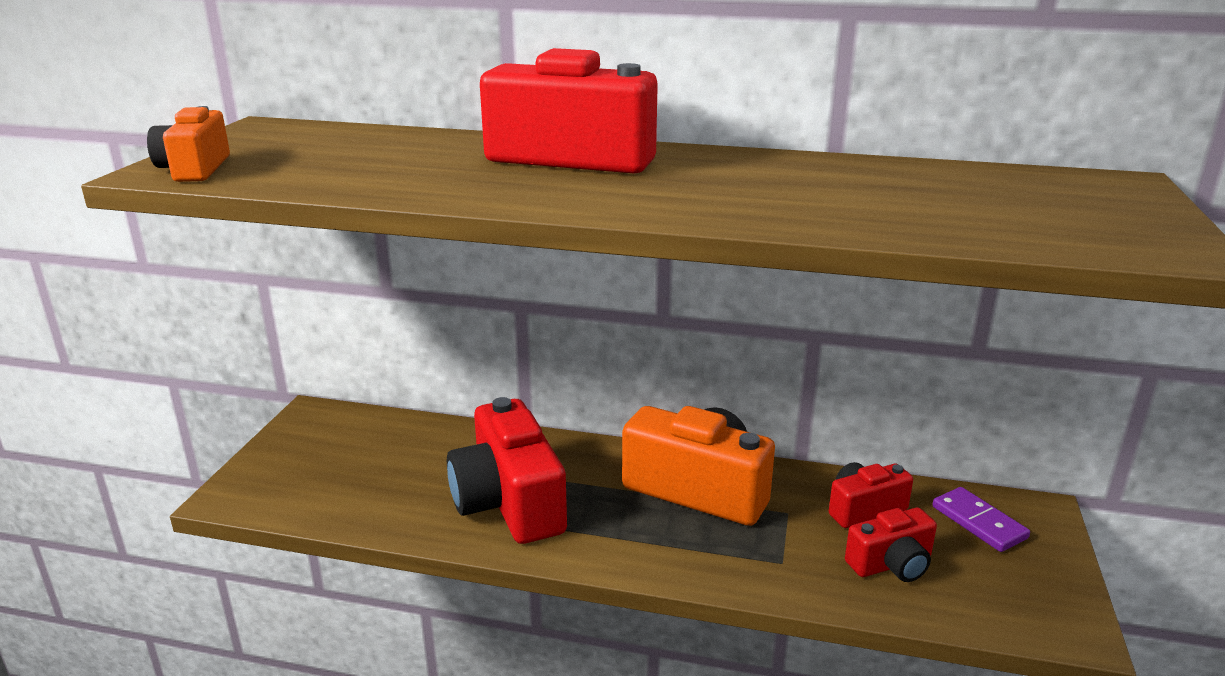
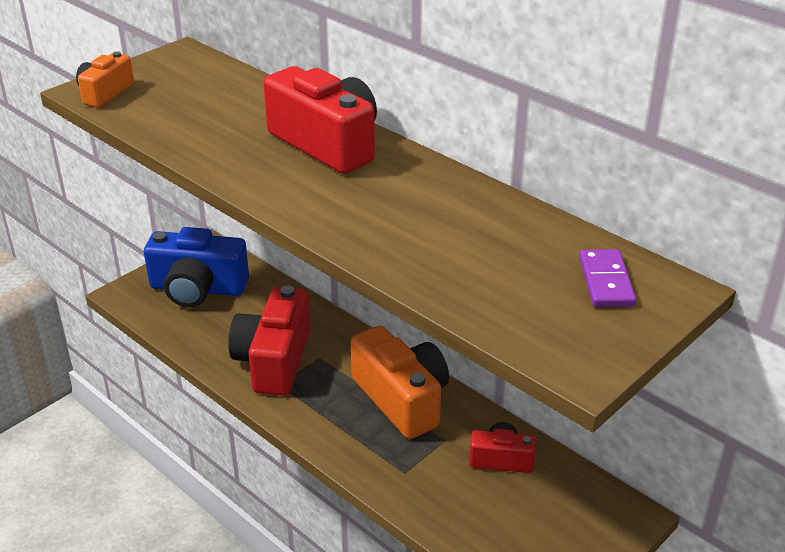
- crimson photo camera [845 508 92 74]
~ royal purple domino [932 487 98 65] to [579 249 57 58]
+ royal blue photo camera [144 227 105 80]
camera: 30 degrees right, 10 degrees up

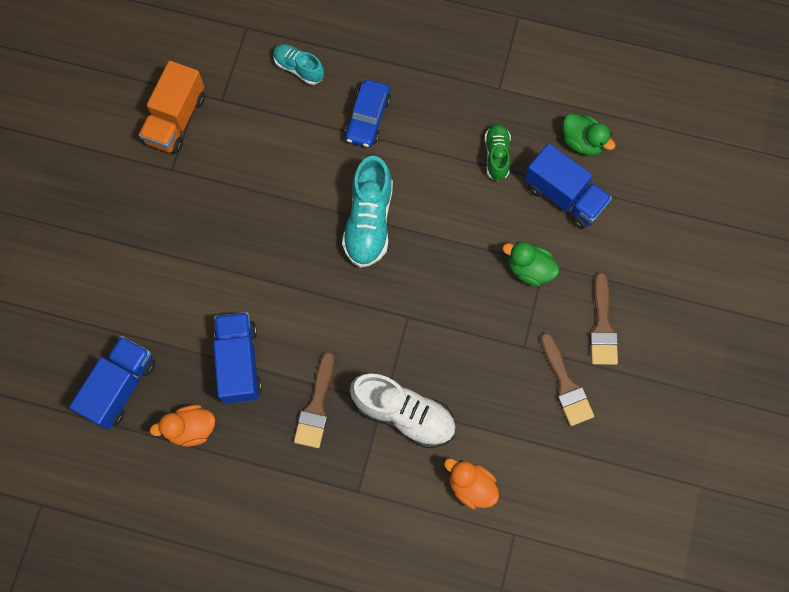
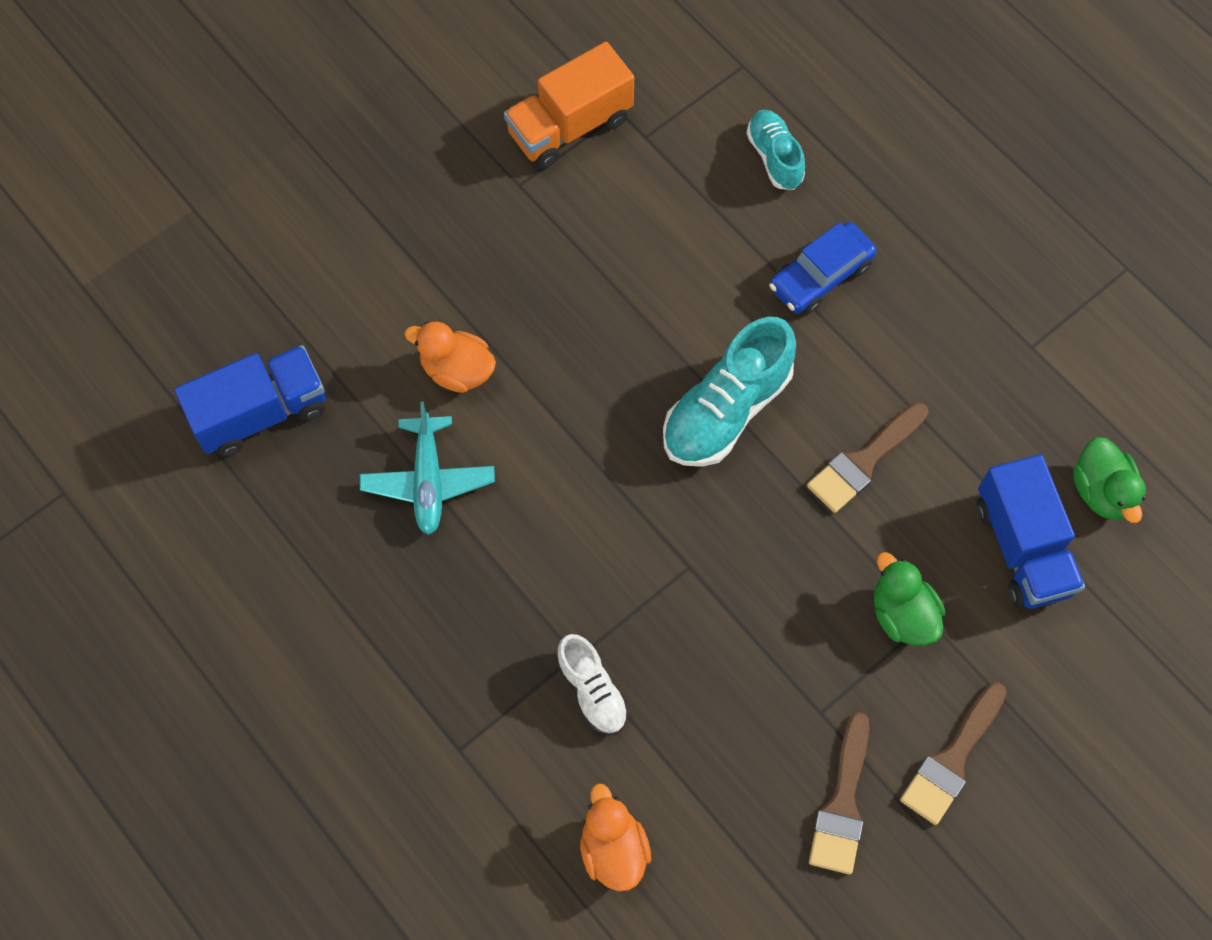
~ bright orange duck [150 405 65 42] to [404 322 92 71]
~ royal blue truck [213 312 49 92] to teal toy plane [360 402 135 133]
~ russet paintbrush [294 352 40 96] to [807 402 121 111]
~ snow-white lace-up shoe [350 373 106 75] = [557 634 72 101] x0.59
- green lace-up shoe [485 124 26 57]
camera: 35 degrees right, 5 degrees down

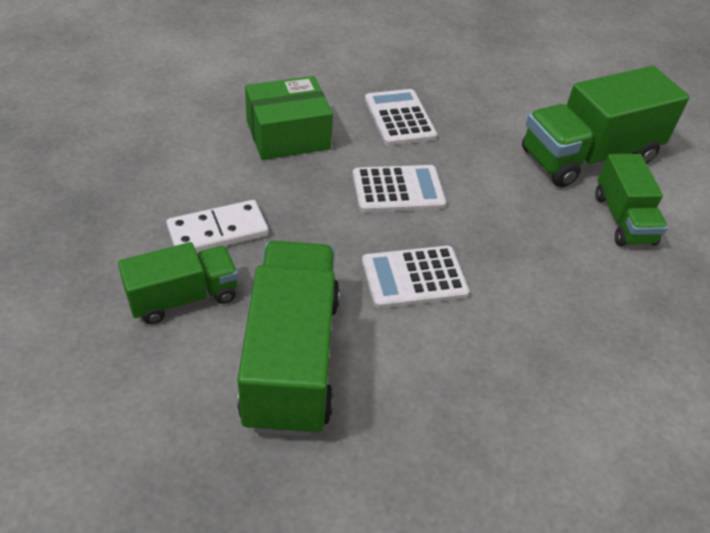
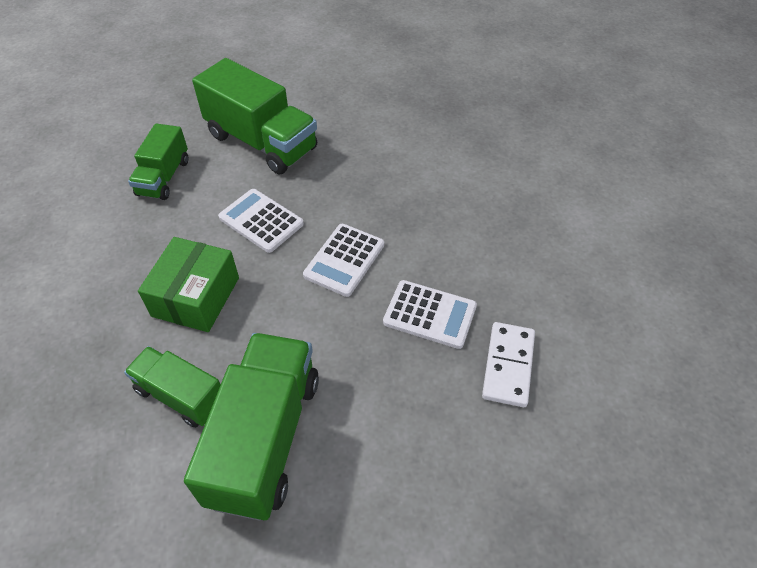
~ green truck [118 242 120 82] to [128 123 60 77]
~ snow-white domino [166 200 102 53] to [482 322 53 85]
~ green box [245 76 88 84] to [138 237 101 95]
~ snow-white pocket calculator [362 246 107 63] = [218 189 86 64] 75 degrees counterclockwise
camera: 130 degrees right, 5 degrees up

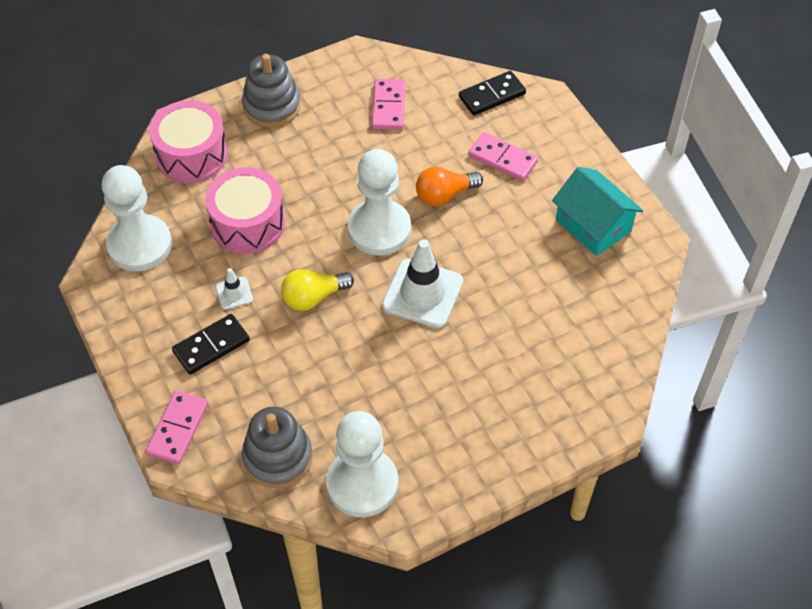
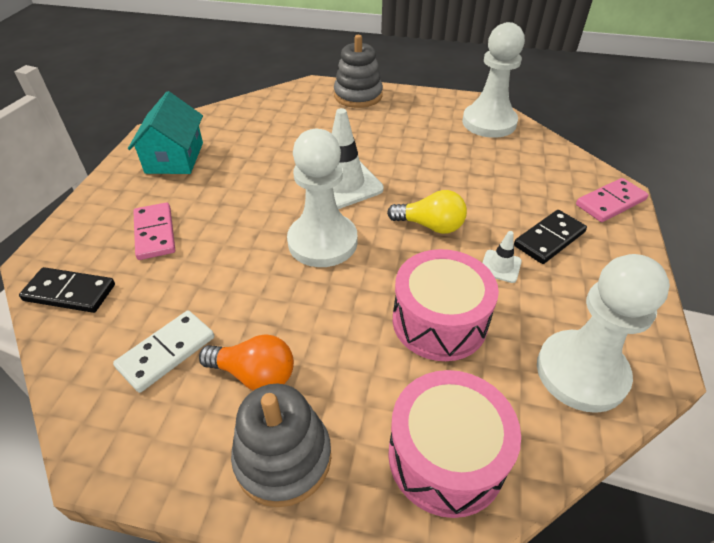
~ jet-black domino [172 314 78 61] = [514 210 73 54] 45 degrees counterclockwise
~ gray stacking rings [242 407 71 81] to [334 35 49 73]
~ rose-pink domino [372 79 33 51] to snow-white domino [113 310 101 83]
~ bright orange bulb [416 167 67 39] to [199 334 95 57]
camera: 140 degrees left, 10 degrees down

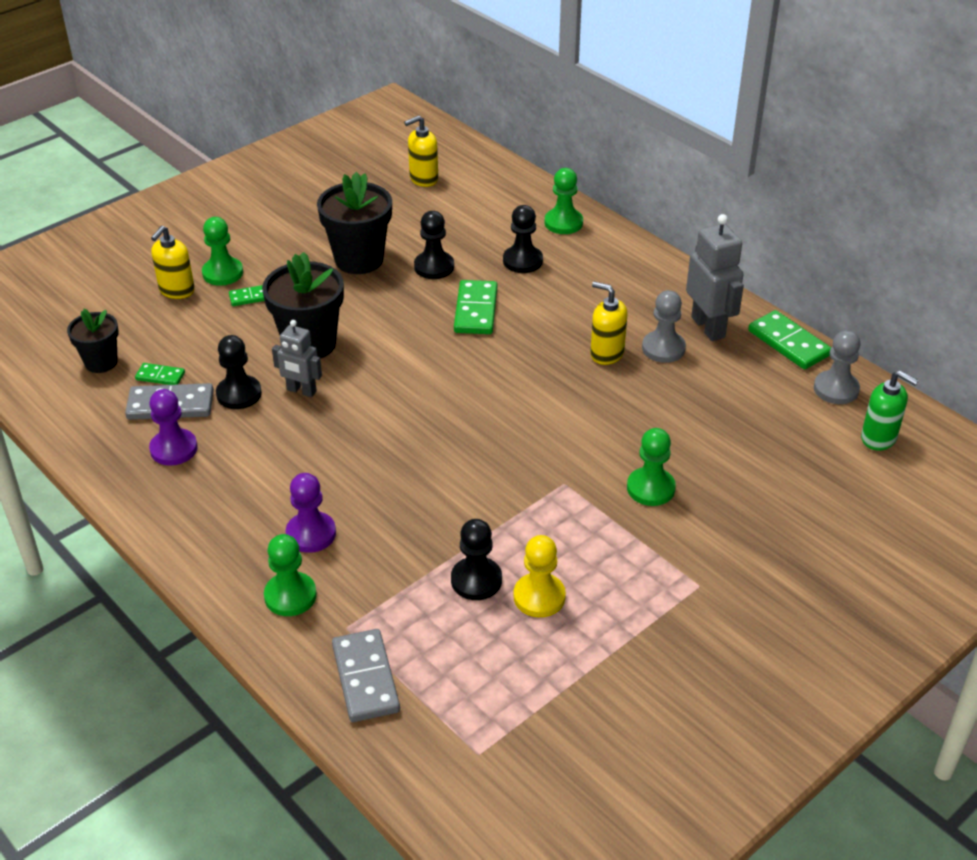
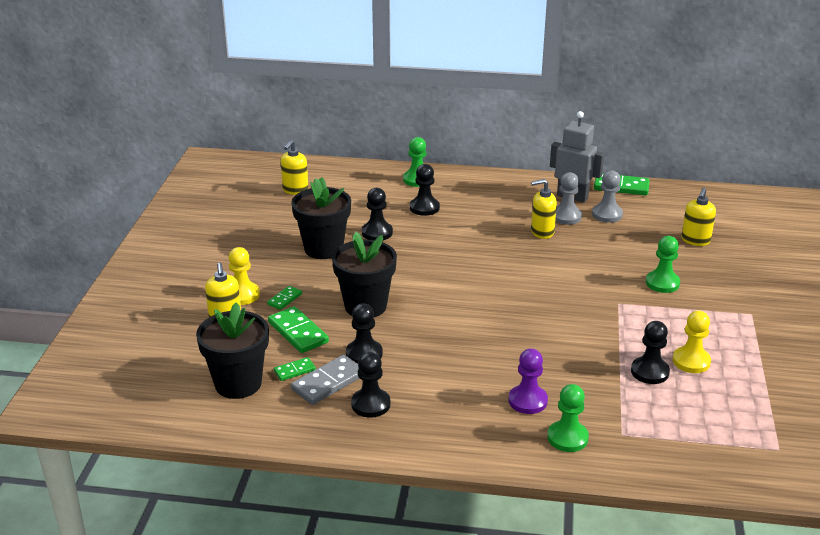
~ jet-black potted plant [67 309 52 64] = [196 302 73 97] x1.65
~ royal purple game pawn [149 389 49 77] to jet-black game pawn [351 352 39 66]
~ green game pawn [202 217 41 69] to bright yellow game pawn [229 247 31 58]
- gray robot [272 320 50 77]
- gray domino [332 629 68 93]
~ green domino [454 280 43 54] to [268 306 61 47]
~ gray game pawn [814 330 46 74] to [592 170 31 53]
- green soap dispenser [861 371 57 80]
+ bright yellow soap dispenser [681 188 35 58]
camera: 40 degrees left, 10 degrees down

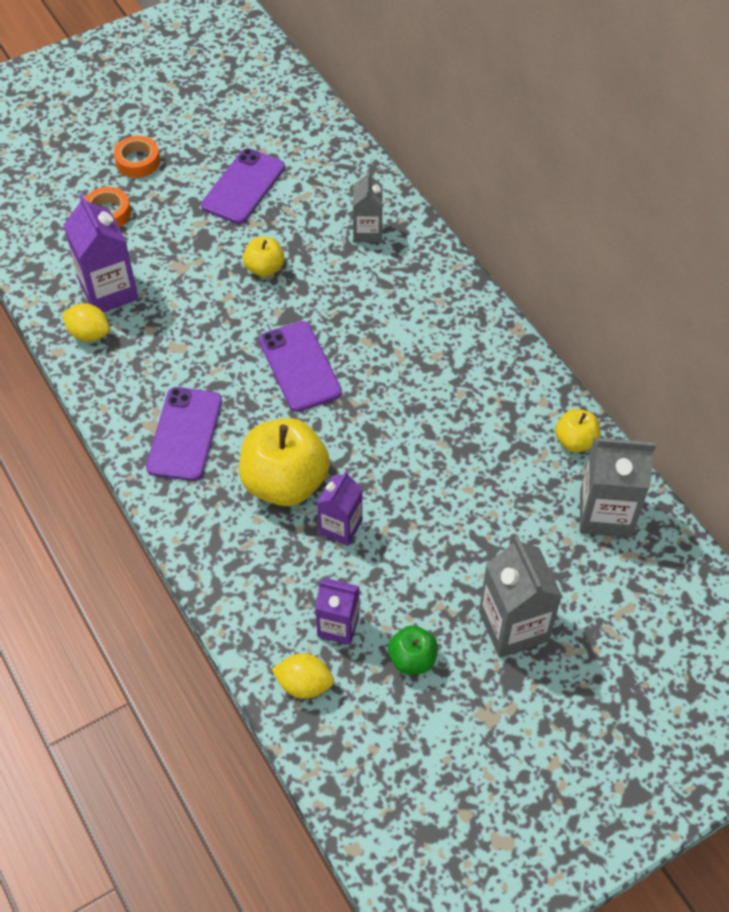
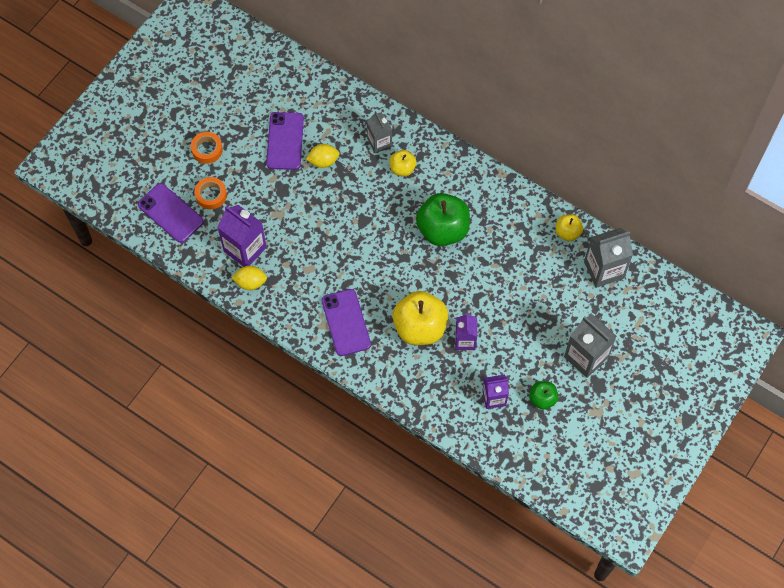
~ bright yellow toy apple [243 237 42 40] to [389 150 28 26]
~ royal purple smartphone [259 321 83 91] to [138 183 66 60]
~ bright yellow lemon [272 653 62 46] to [306 144 33 24]
+ green toy apple [416 193 54 53]
camera: 25 degrees left, 10 degrees up

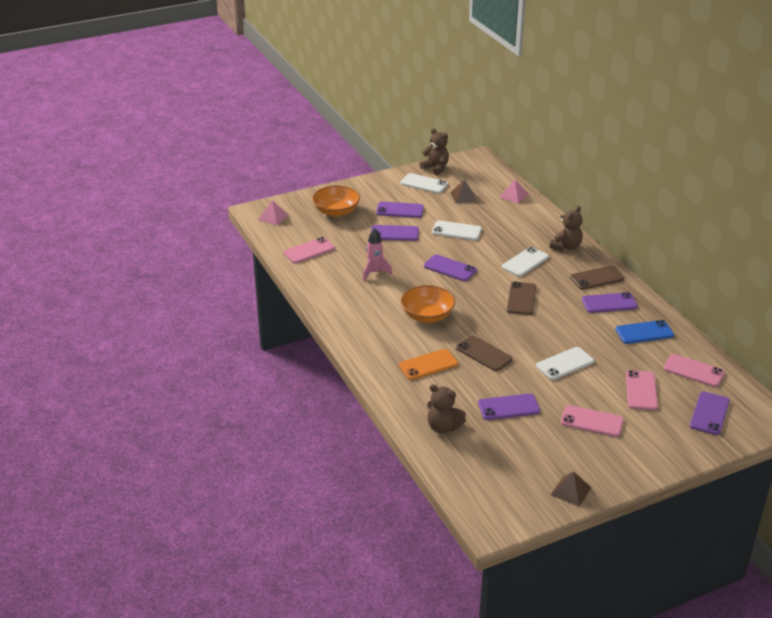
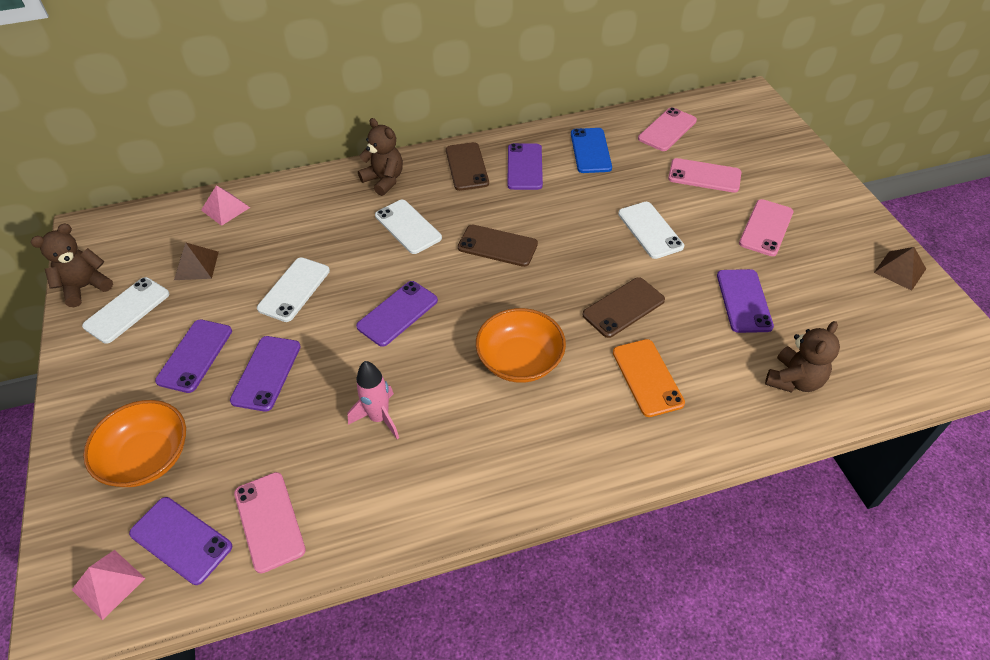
~ royal purple smartphone [690 392 40 43] to [129 497 103 88]
camera: 80 degrees left, 15 degrees up

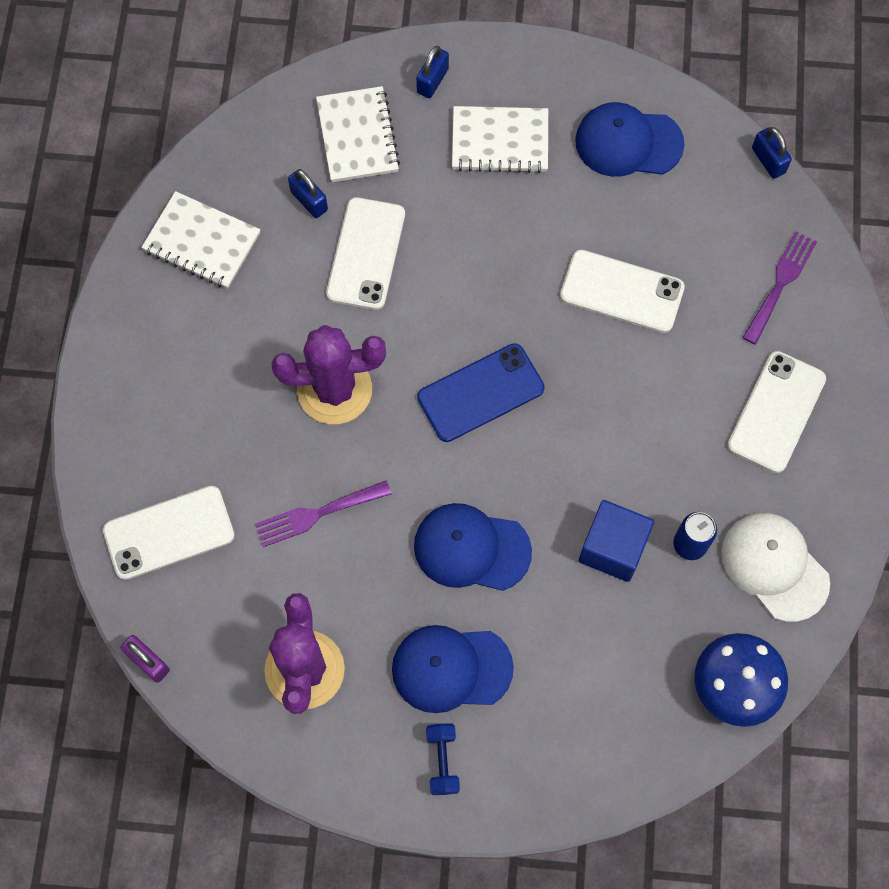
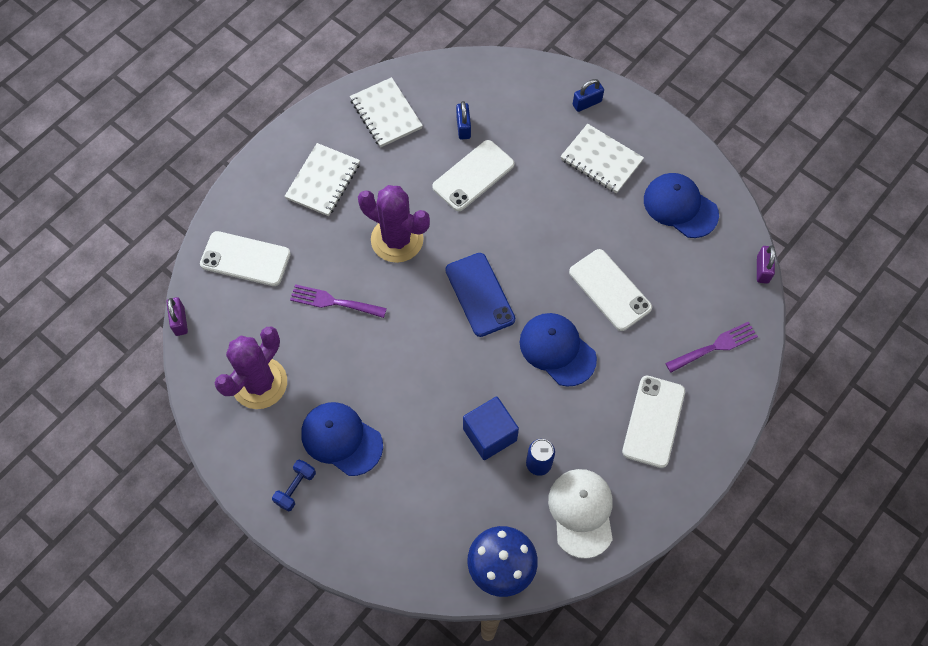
~ snow-white notebook [316 86 84 96] to [284 143 76 73]
~ royal blue cap [414 503 118 88] to [520 313 77 74]
~ royal blue smartphone [417 343 128 99] = [445 253 70 84] 60 degrees clockwise
~ snow-white smartphone [727 351 99 122] = [622 375 63 93] 45 degrees counterclockwise
~ royal blue padlock [752 127 40 52] to royal purple padlock [757 245 18 39]
camera: 35 degrees right, 5 degrees down

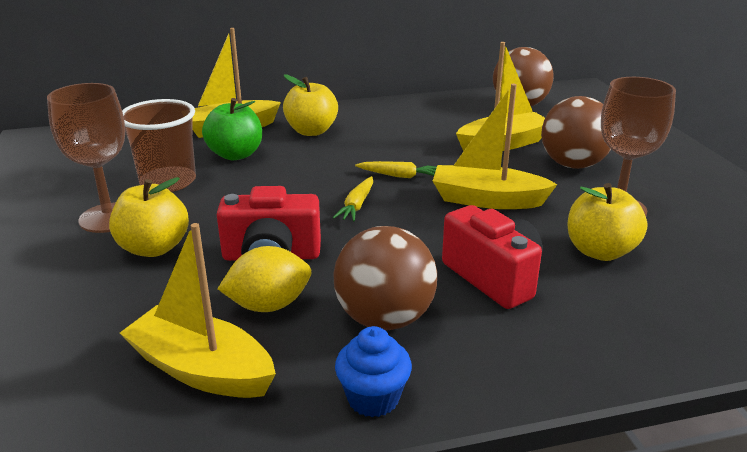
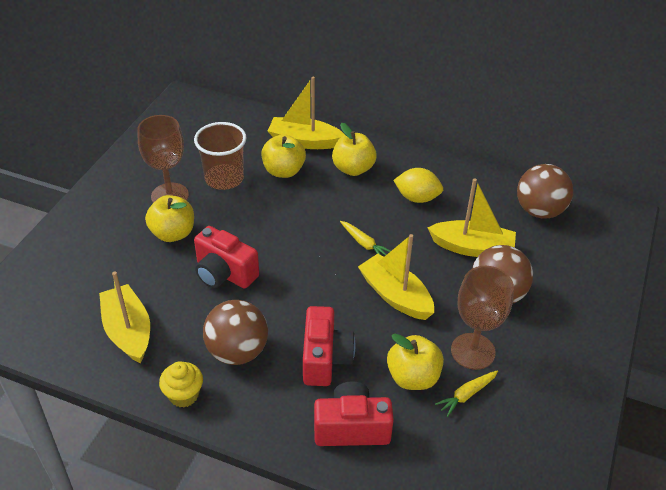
~ green toy apple [202 98 60 62] to bright yellow toy apple [261 134 45 44]
~ bright yellow lemon [218 246 93 66] to [393 168 50 35]
~ bright yellow carrot [333 176 40 46] to [435 370 63 47]
~ royal blue muffin [335 326 77 91] to bright yellow muffin [159 361 44 46]
+ crimson photo camera [314 381 80 65]
camera: 35 degrees right, 15 degrees up

